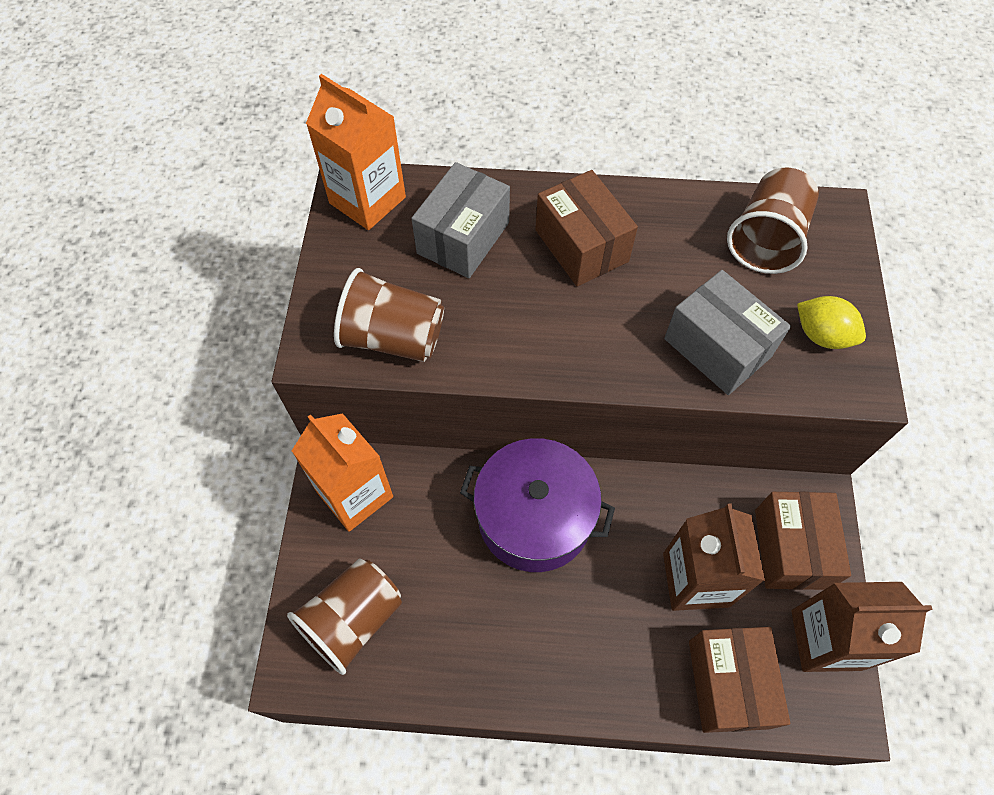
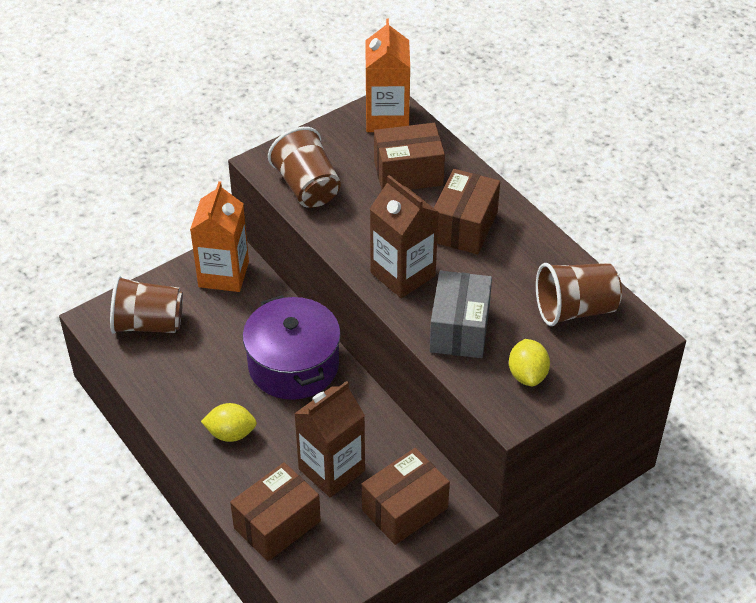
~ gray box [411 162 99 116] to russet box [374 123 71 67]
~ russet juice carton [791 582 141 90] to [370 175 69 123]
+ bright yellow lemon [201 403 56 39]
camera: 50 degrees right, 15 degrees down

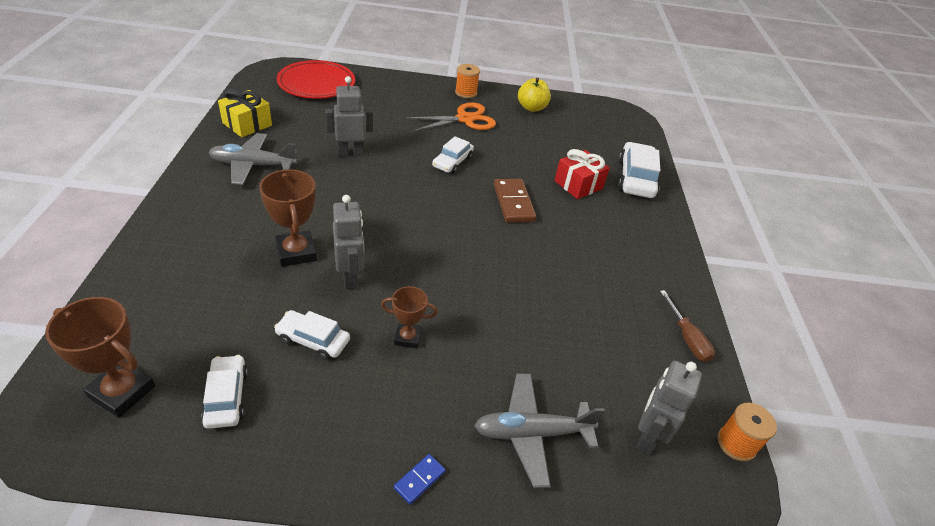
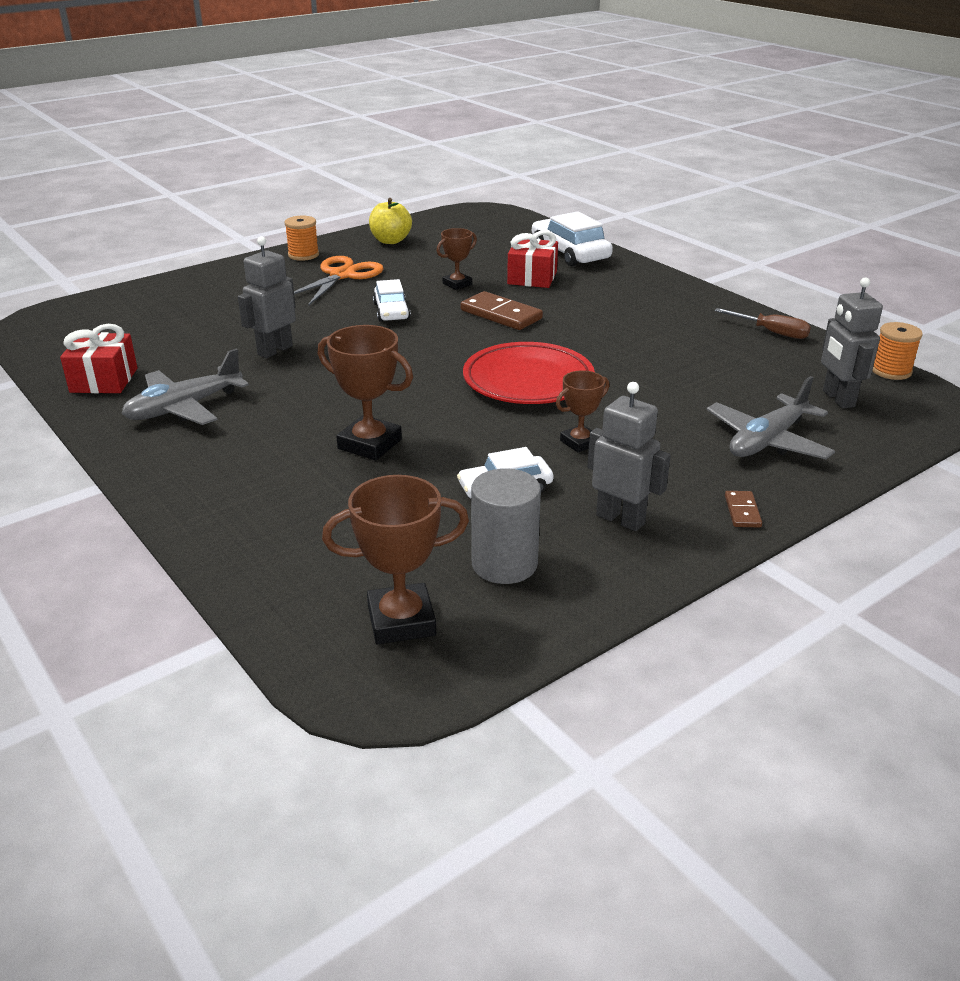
~ snow-white automobile [201 355 47 74] to gray cylinder [471 468 70 116]
~ bright yellow wrapped gift [218 88 54 49] to crimson wrapped gift [60 324 77 69]
~ crimson plate [277 60 78 39] to [463 342 132 62]
~ gray robot [333 195 31 94] to [587 382 84 149]
~ royal blue domino [394 454 52 51] to russet domino [725 491 37 37]
+ russet prize cup [437 228 40 62]
camera: 35 degrees left, 10 degrees down

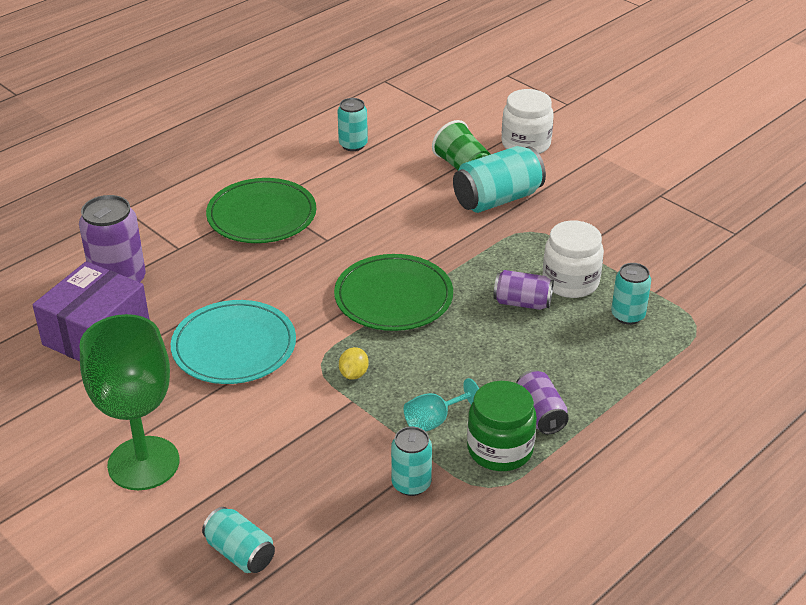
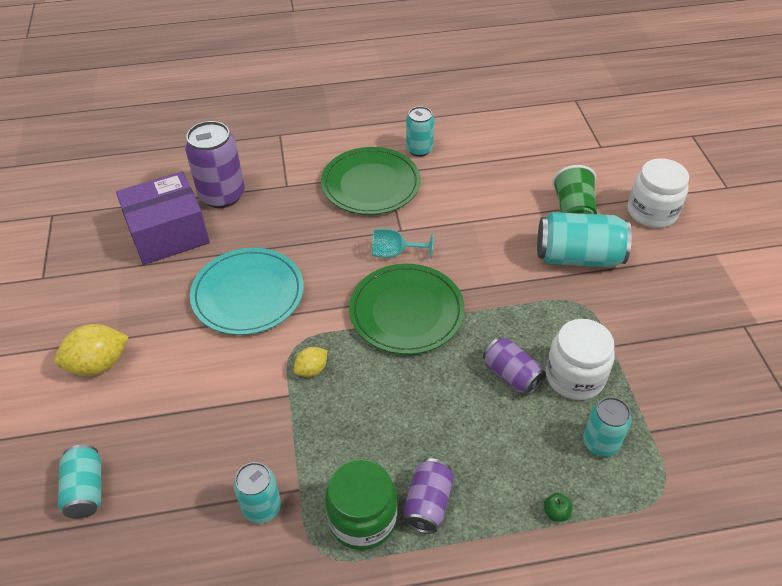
~ green wine glass [80 314 100 176] to bright yellow lemon [54 324 75 52]
~ teal soda can [338 98 30 53] to [406 106 28 51]
~ teal wine glass [404 378 75 54] to [372 229 62 30]
+ green toy apple [544 493 28 28]
camera: 35 degrees right, 10 degrees up

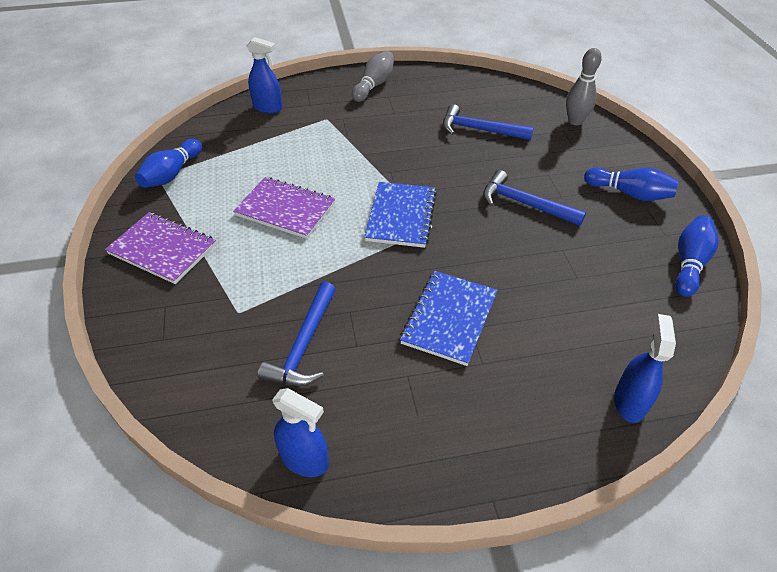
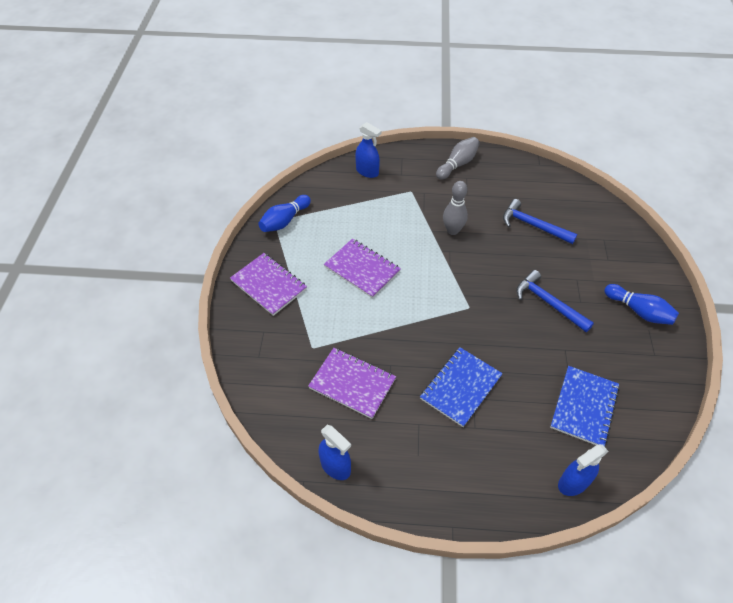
~ royal blue carpenter's hammer [258 282 78 104] to royal purple notebook [308 348 88 71]
~ royal blue notebook [364 182 73 66] to [550 366 70 80]
~ gray bowling pin [566 48 36 78] to [443 181 25 54]
~ royal blue sprayer [614 314 62 109] = [558 444 51 52] 150 degrees counterclockwise
- royal blue bowling pin [675 215 44 82]
camera: 15 degrees right, 5 degrees up

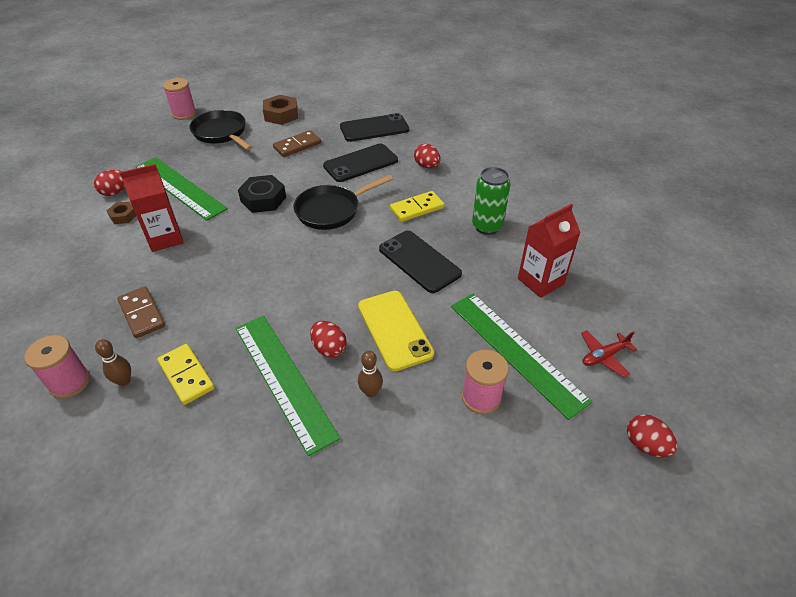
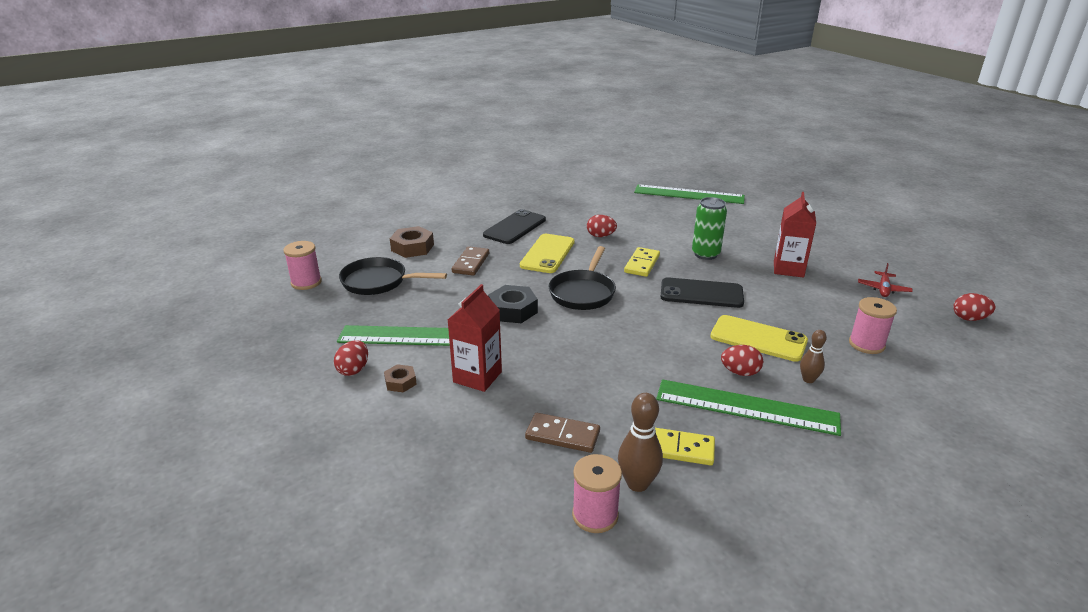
~ russet bowling pin [95 339 36 47] = [618 393 45 99] x1.59
~ jet-black smartphone [323 144 75 38] to bright yellow smartphone [520 234 55 39]
~ green ruler [451 293 141 127] to [634 184 111 20]
camera: 40 degrees left, 15 degrees down

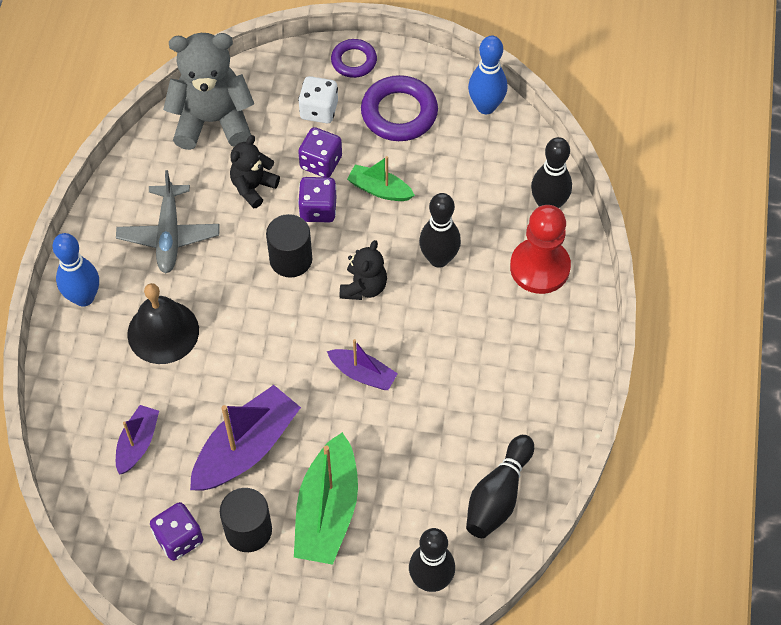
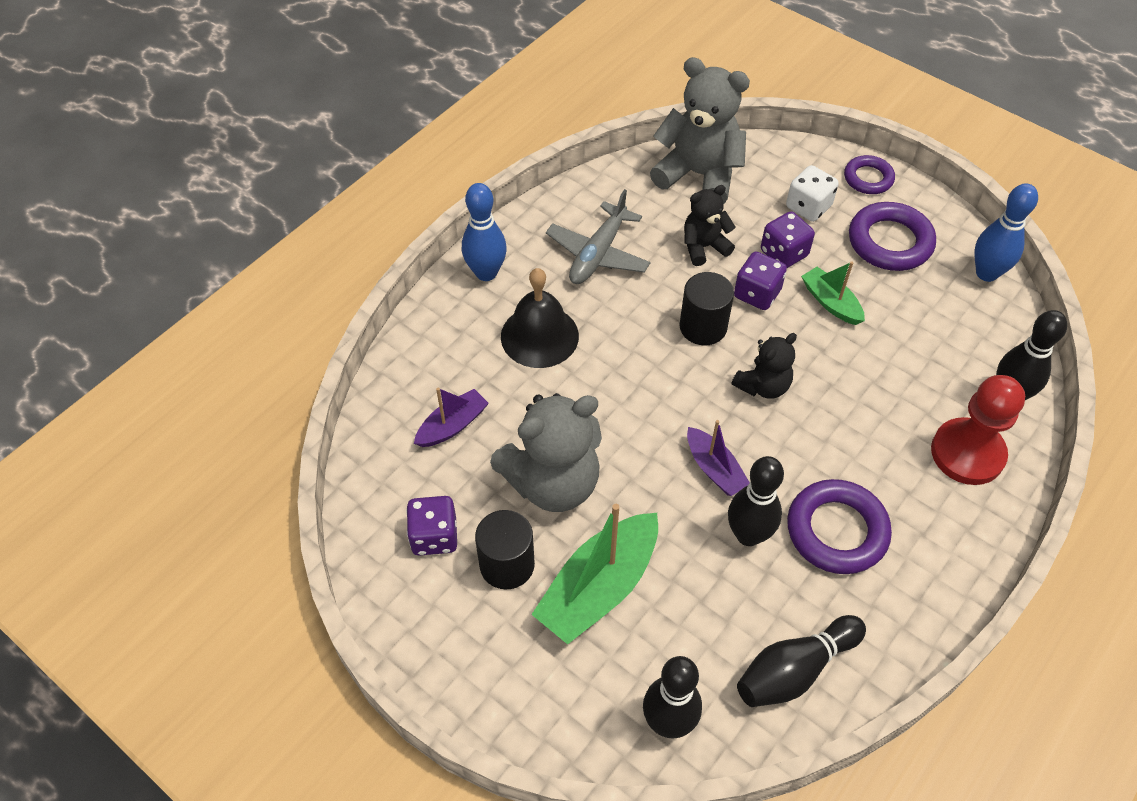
~ royal purple toy boat [190 385 111 106] to gray stuffed bear [490 393 112 119]
~ jet-black bowling pin [419 193 42 75] to [728 456 56 90]
+ royal purple ring [787 479 105 95]
camera: 30 degrees right, 5 degrees down

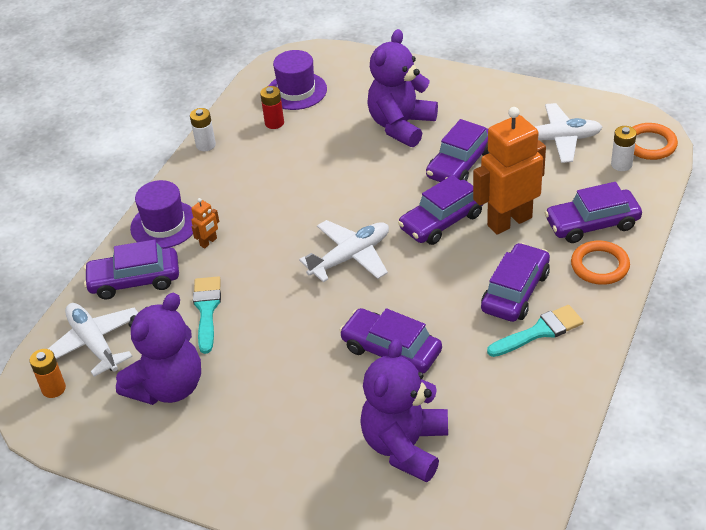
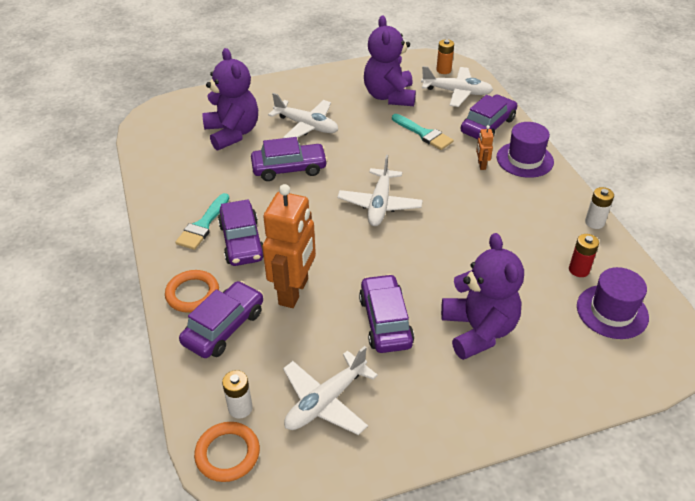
- royal purple automobile [398 175 86 70]
+ snow-white toy plane [268 93 70 45]
camera: 135 degrees right, 0 degrees up

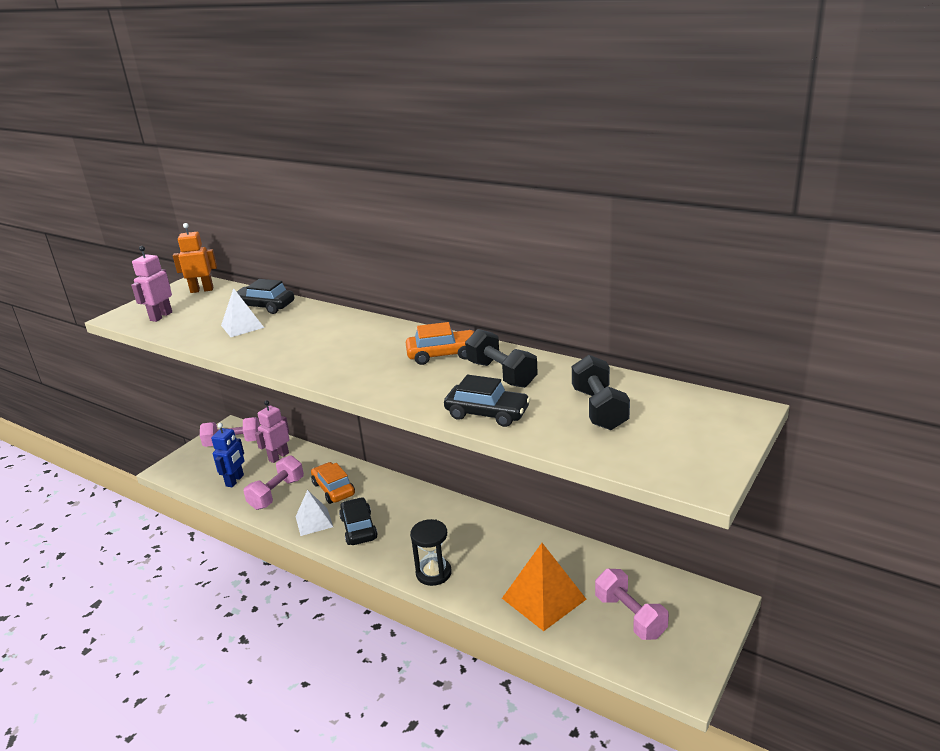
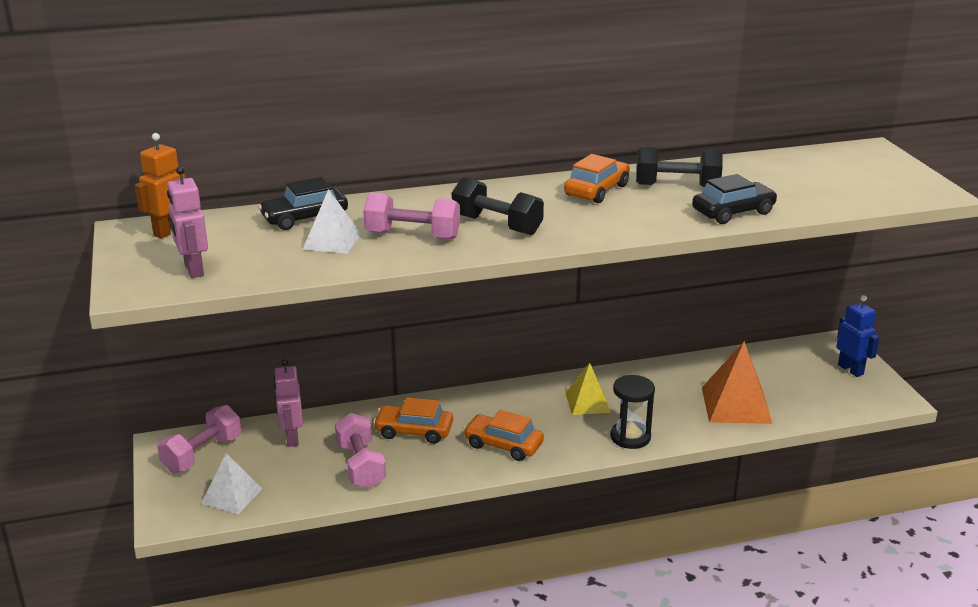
~ royal blue robot [211 423 33 64] to [836 295 44 82]
~ snow-white solid pyramid [296 490 37 46] to [201 453 61 61]
~ jet-black automobile [339 497 39 48] to bright orange automobile [463 410 81 51]
~ jet-black dumbbell [572 355 58 75] to [452 177 92 58]
~ rose-pink dumbbell [595 569 74 71] to [363 192 97 48]
+ bright yellow solid pyramid [565 363 46 52]
camera: 50 degrees left, 0 degrees up

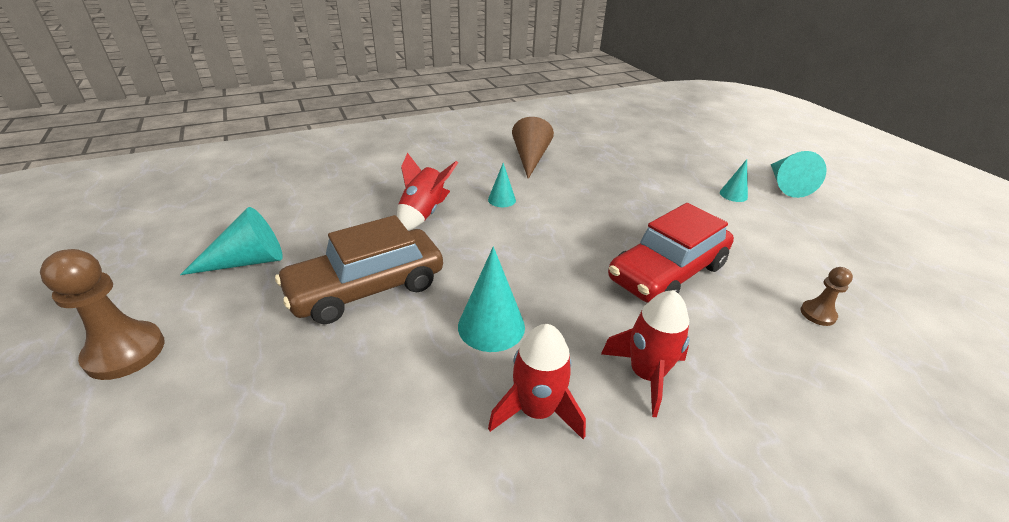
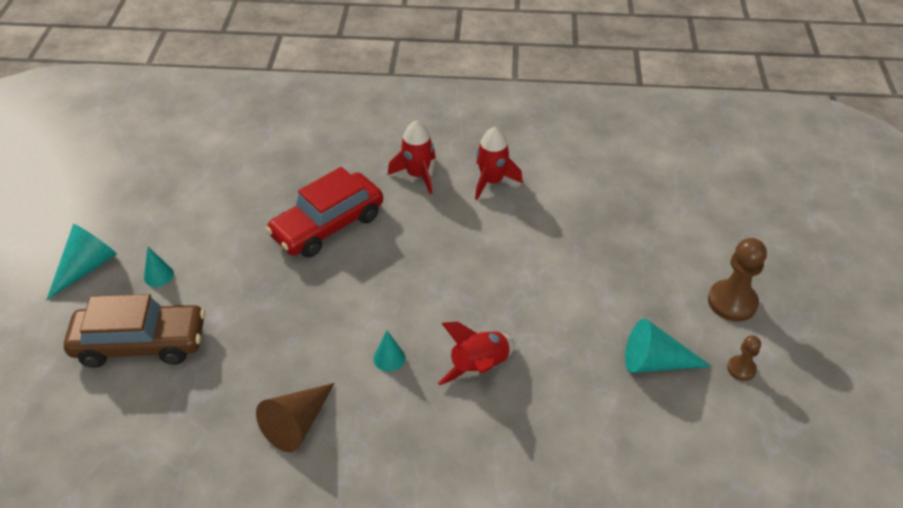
~ russet automobile [275 215 168 109] to [64 294 141 74]
- teal cone shape [458 247 67 105]
~ crimson automobile [608 203 126 100] = [266 167 117 91] 150 degrees clockwise
~ russet game pawn [800 267 53 59] to [727 335 34 46]
camera: 150 degrees left, 10 degrees up

